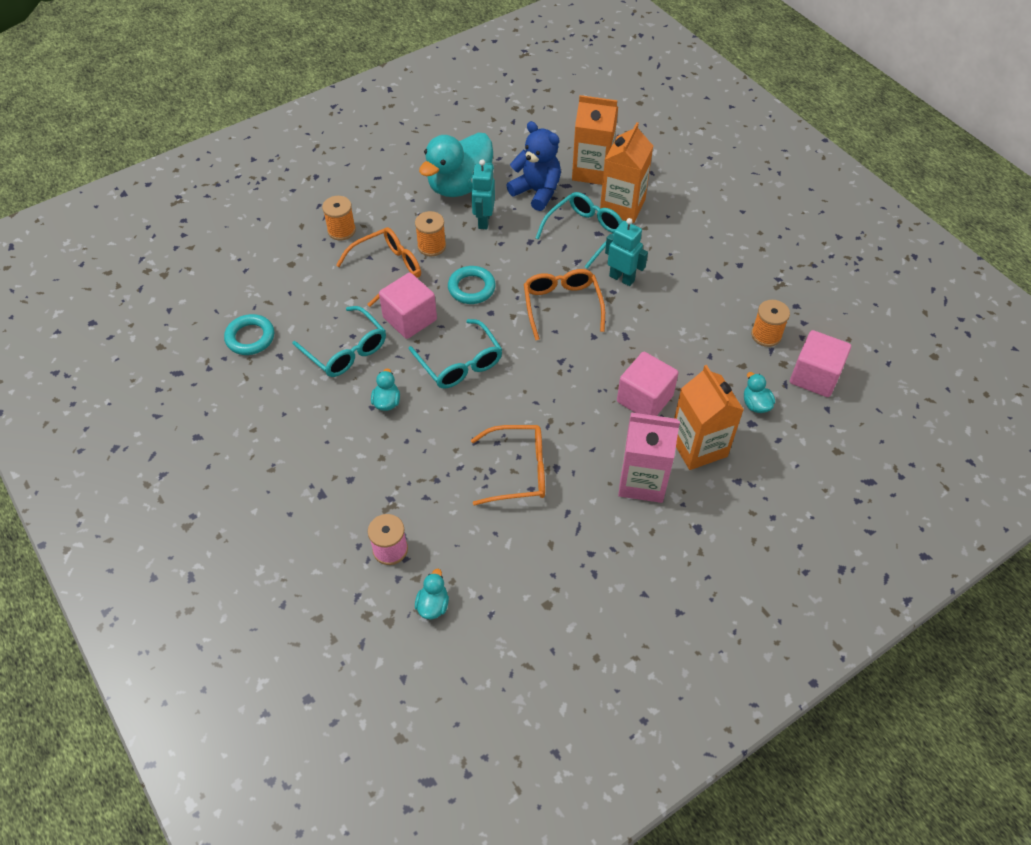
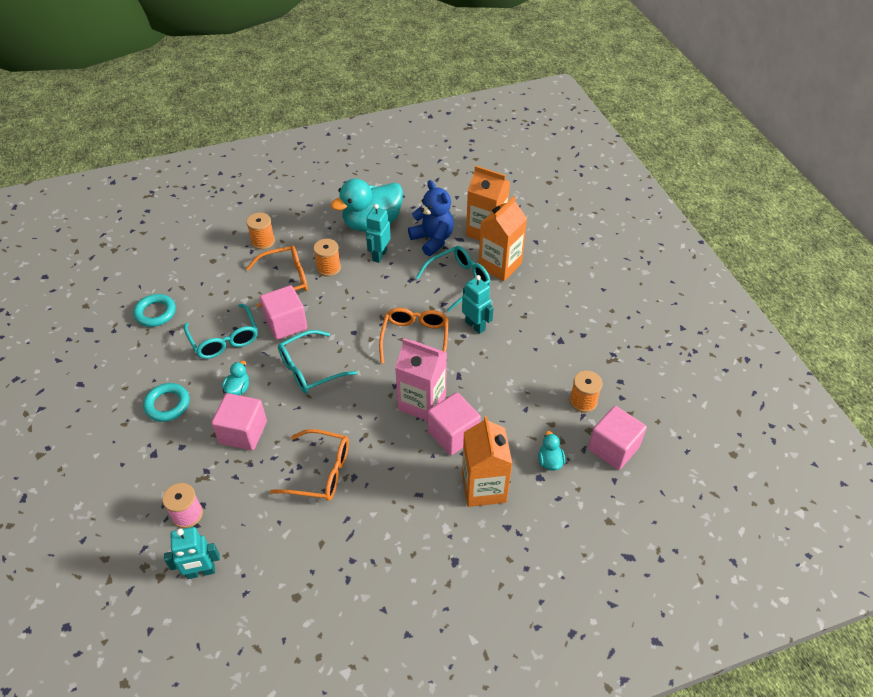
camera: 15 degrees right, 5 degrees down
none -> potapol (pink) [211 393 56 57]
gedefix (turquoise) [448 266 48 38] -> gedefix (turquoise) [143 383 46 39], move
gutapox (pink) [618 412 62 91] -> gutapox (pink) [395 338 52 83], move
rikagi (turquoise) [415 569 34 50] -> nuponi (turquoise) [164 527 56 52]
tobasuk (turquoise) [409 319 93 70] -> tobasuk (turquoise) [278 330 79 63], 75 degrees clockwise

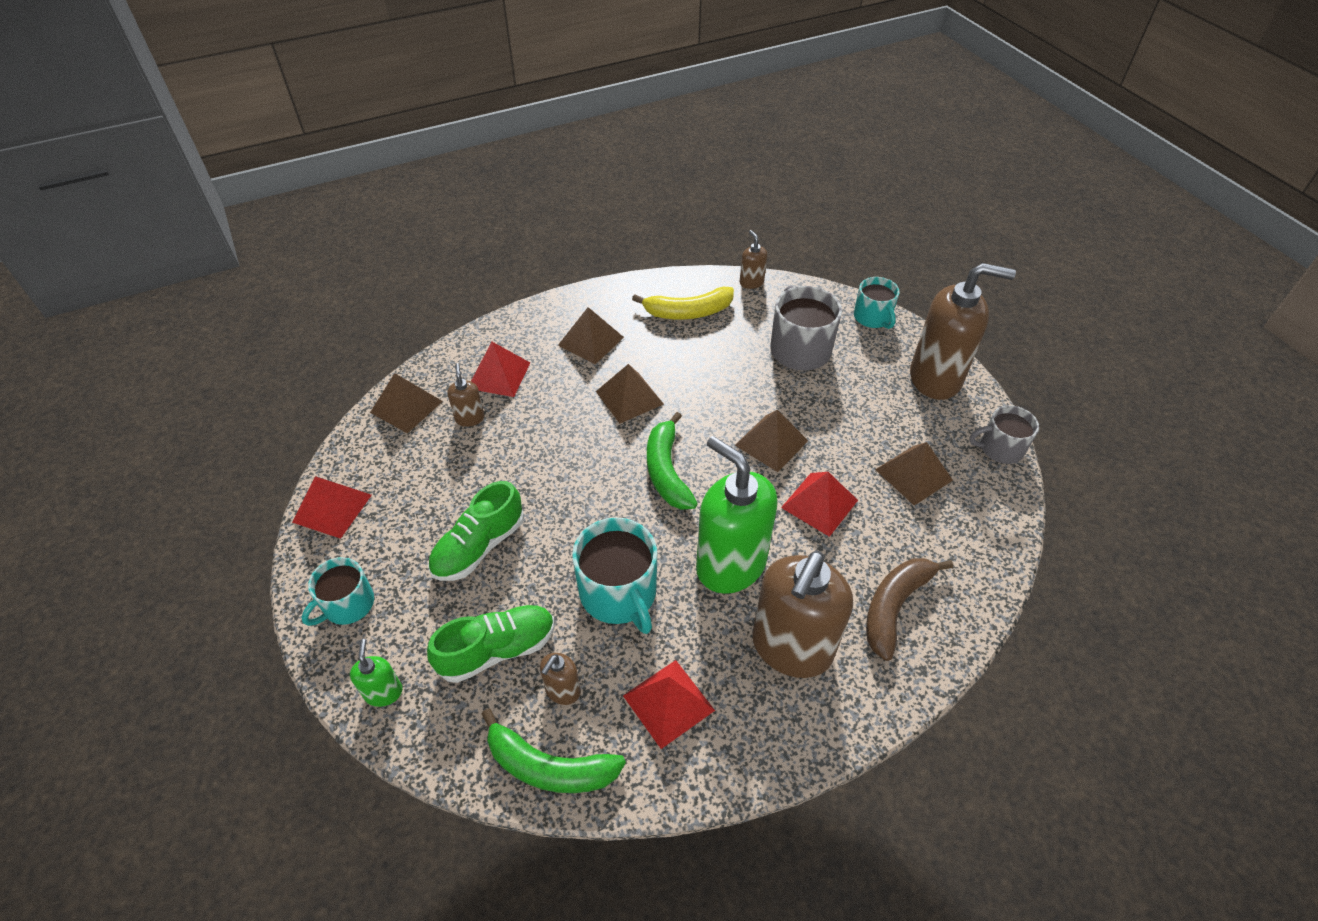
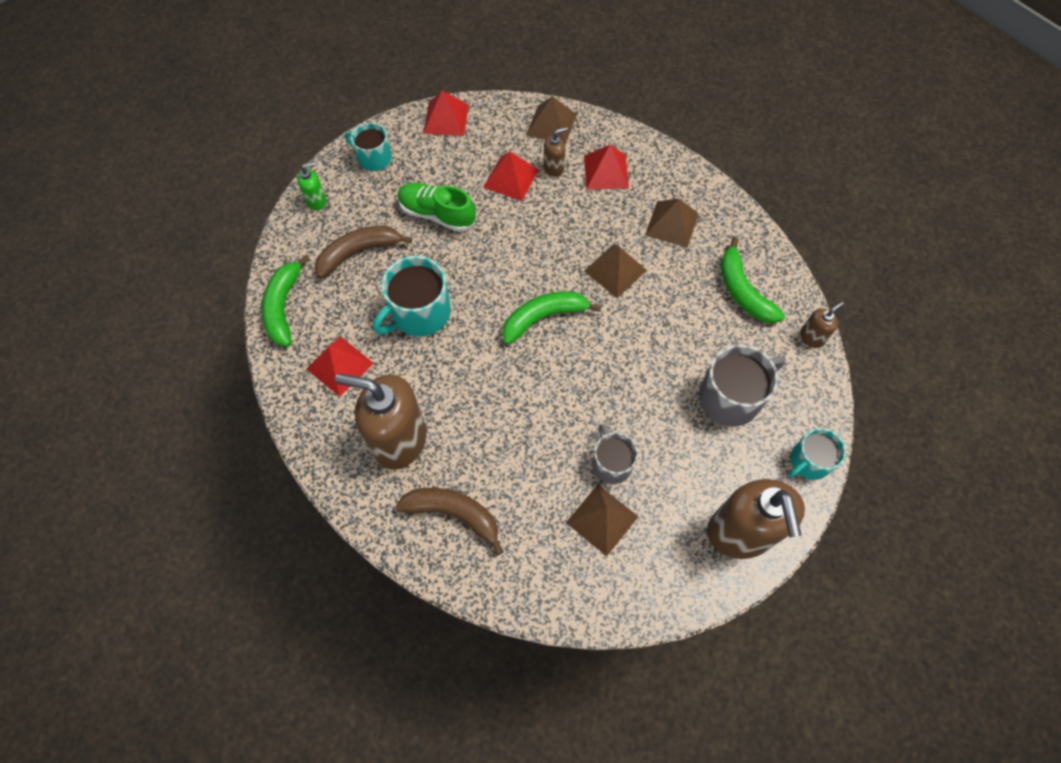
camera: 75 degrees right, 15 degrees up
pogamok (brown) [540 653 41 52] -> none
pogamok (green) [696 436 82 158] -> none
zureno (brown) [735 410 73 62] -> none
zureno (red) [781 472 77 65] -> zureno (red) [483 152 56 49], move
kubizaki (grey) [969 405 70 59] -> kubizaki (grey) [592 424 46 60], move
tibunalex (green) [427 605 128 78] -> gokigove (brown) [315 225 97 53]
gokigove (yellow) [632 287 102 32] -> gokigove (green) [720 237 65 86]

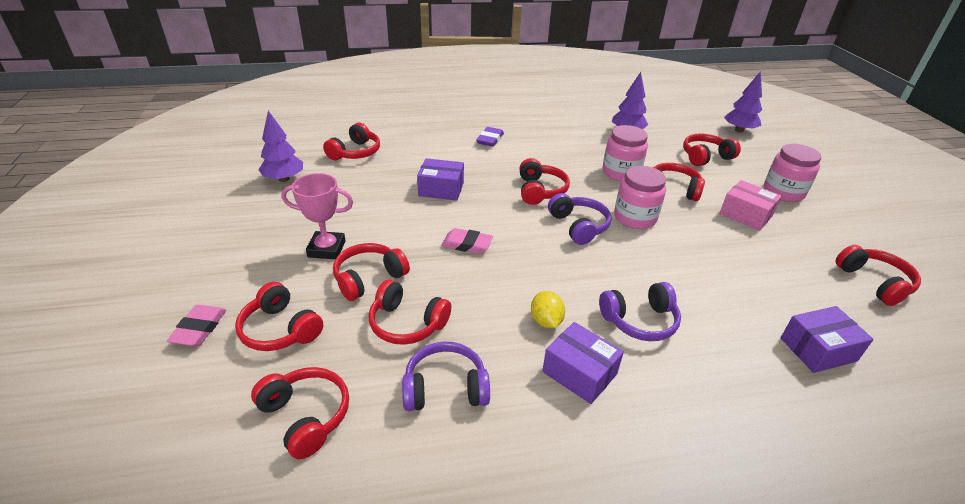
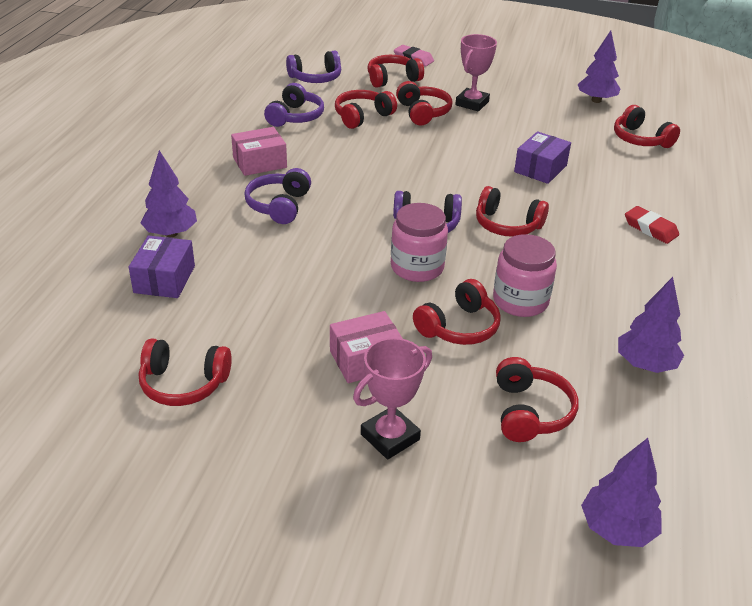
camera: 115 degrees right, 0 degrees up
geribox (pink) [441 228 52 26] -> none
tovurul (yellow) [531 291 34 37] -> none
none -> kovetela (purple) [140 150 57 87]
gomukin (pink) [764 144 58 58] -> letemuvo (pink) [353 338 79 121]
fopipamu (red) [251 367 98 92] -> fopipamu (purple) [286 51 55 32]
geribox (purple) [476 127 28 20] -> geribox (red) [625 206 54 38]
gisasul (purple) [542 322 82 82] -> gisasul (pink) [231 127 56 49]

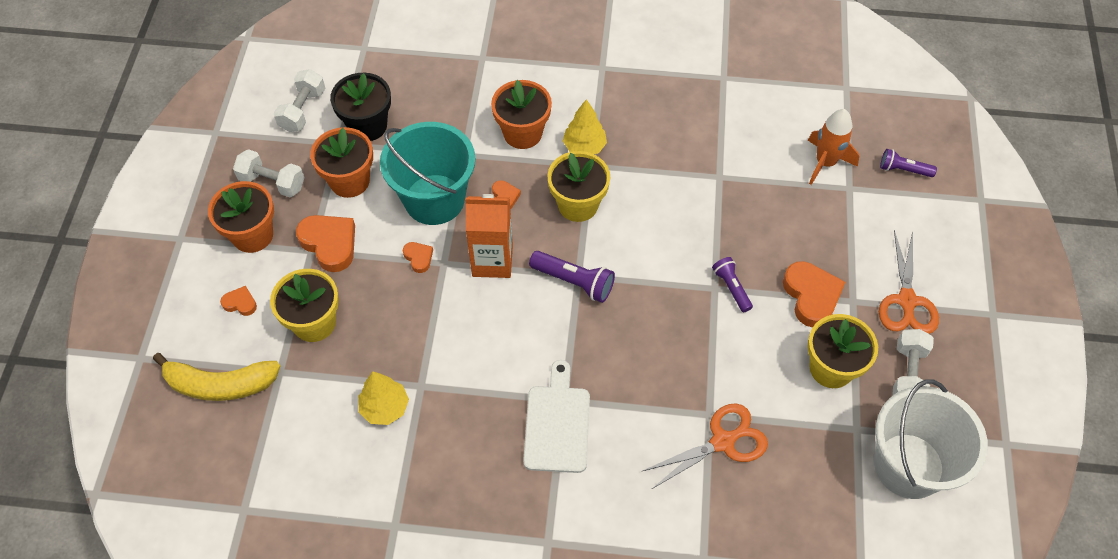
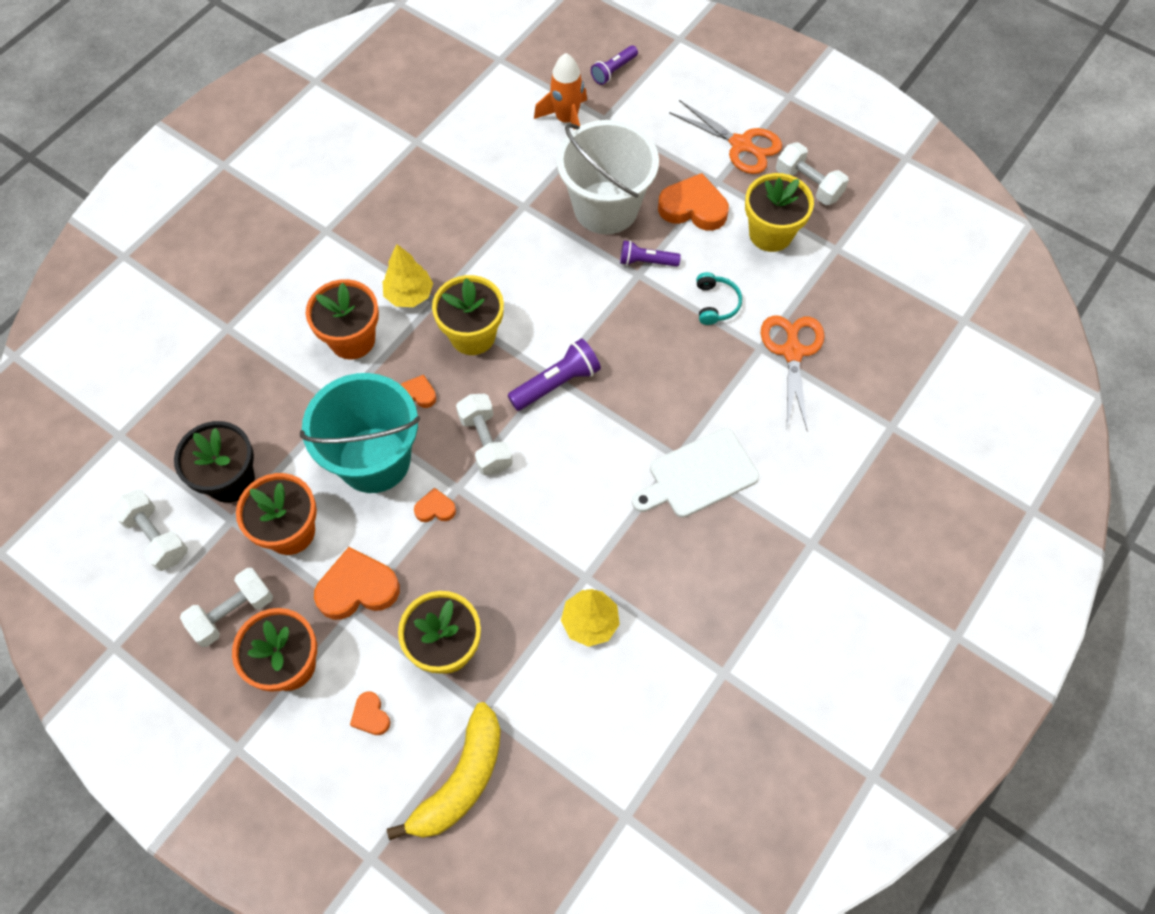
camera: 60 degrees left, 5 degrees up
none -> fopipamu (turquoise) [696 272 46 53]
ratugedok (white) [874 380 114 119] -> ratugedok (white) [557 120 102 114], move
gutapox (orange) [465 194 48 84] -> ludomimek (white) [456 394 57 81]
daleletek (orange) [220 286 37 30] -> daleletek (orange) [350 691 40 44], 75 degrees counterclockwise
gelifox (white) [523 360 67 113] -> gelifox (white) [632 428 127 90], 60 degrees counterclockwise

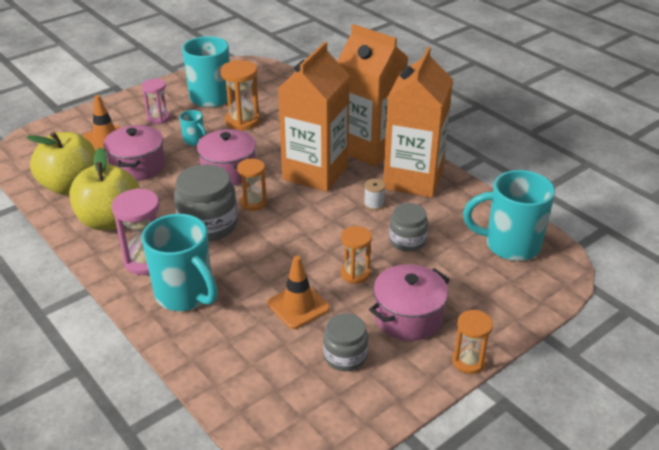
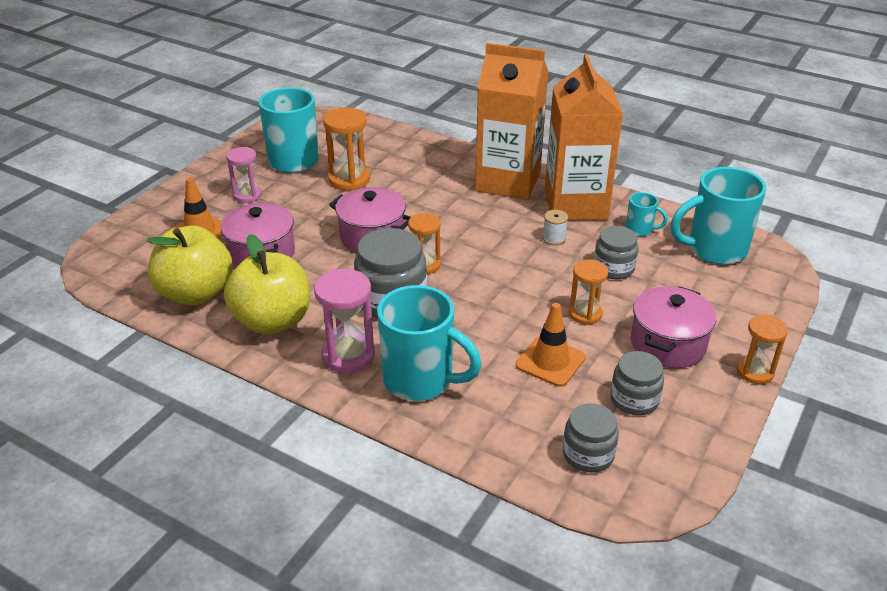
camera: 20 degrees left, 0 degrees up
gutapox (orange) [278 42 72 150] -> none
none -> gomukin (grey) [563 403 56 69]
kubizaki (turquoise) [179 110 27 36] -> kubizaki (turquoise) [626 192 42 44], move

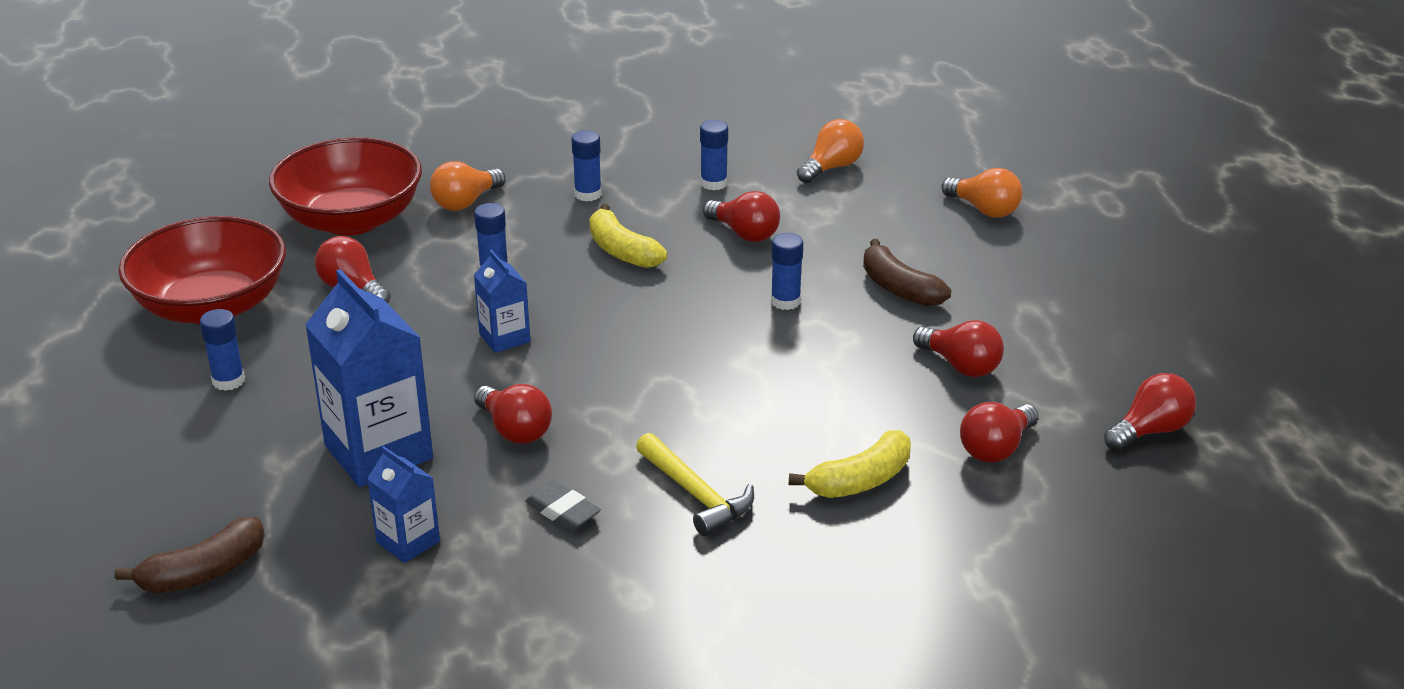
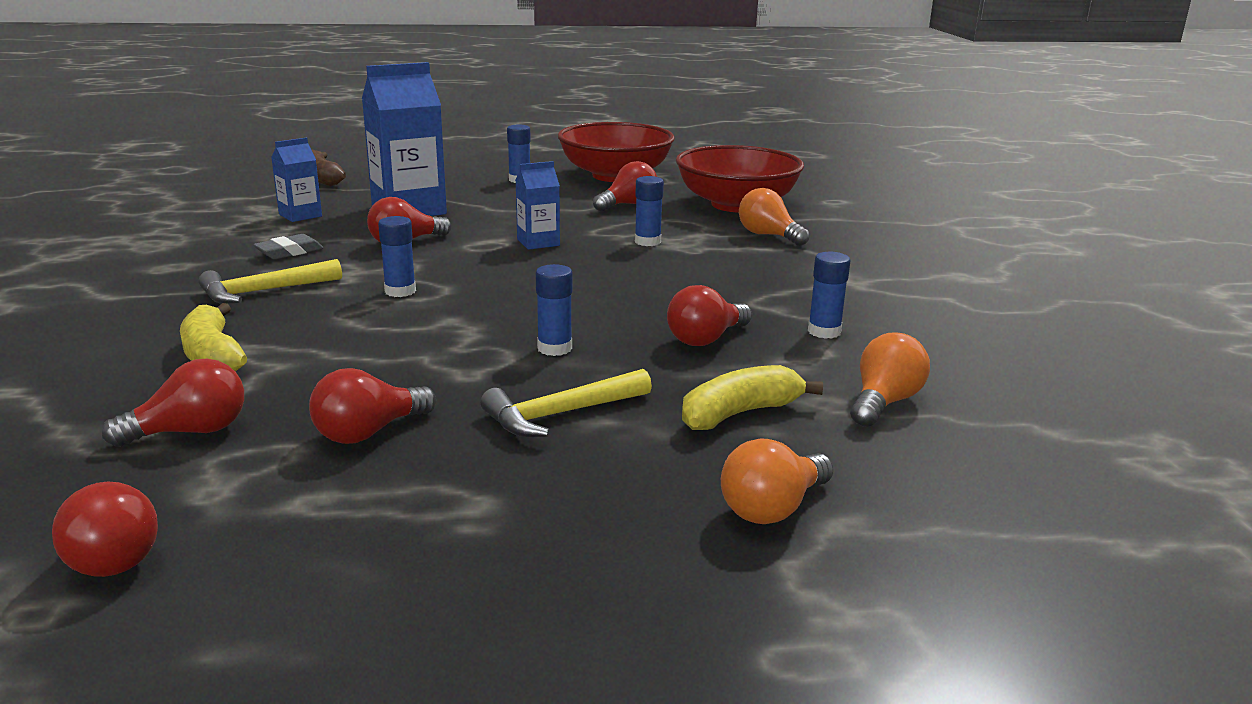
camera: 95 degrees right, 10 degrees down
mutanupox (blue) [571 130 31 71] -> mutanupox (blue) [378 216 38 81], move
gokigove (yellow) [589 204 78 64] -> gokigove (yellow) [682 365 141 65], move
gokigove (brown) [863 239 88 67] -> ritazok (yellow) [481 369 171 68]
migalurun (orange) [797 119 67 64] -> migalurun (orange) [850 333 80 94], 105 degrees counterclockwise
migalurun (red) [960 402 78 61] -> migalurun (red) [102 358 142 89], 105 degrees clockwise

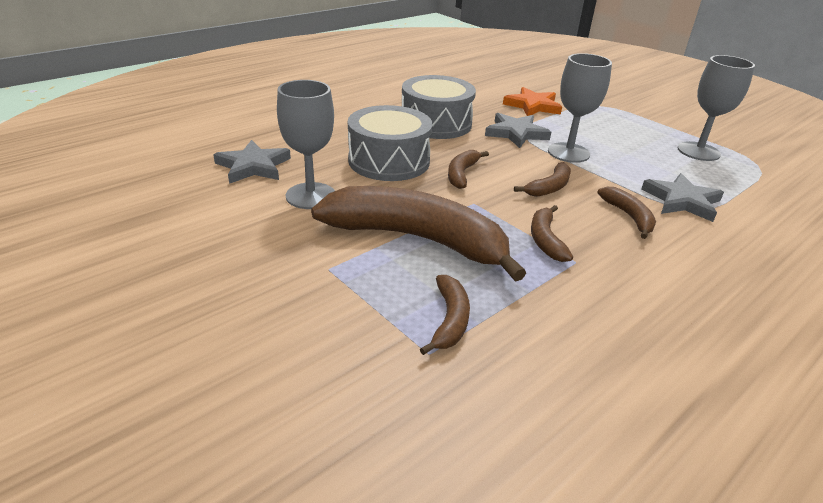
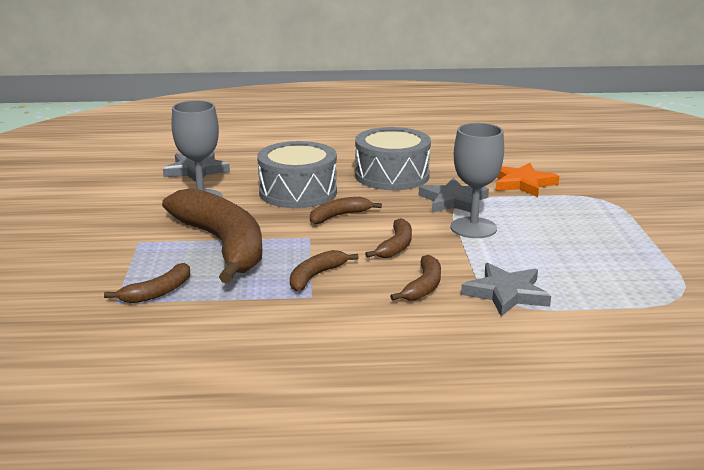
camera: 40 degrees right, 10 degrees down
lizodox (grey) [677 55 78 106] -> none
gokigove (brown) [514 162 57 35] -> gokigove (brown) [365 218 47 40], 60 degrees counterclockwise

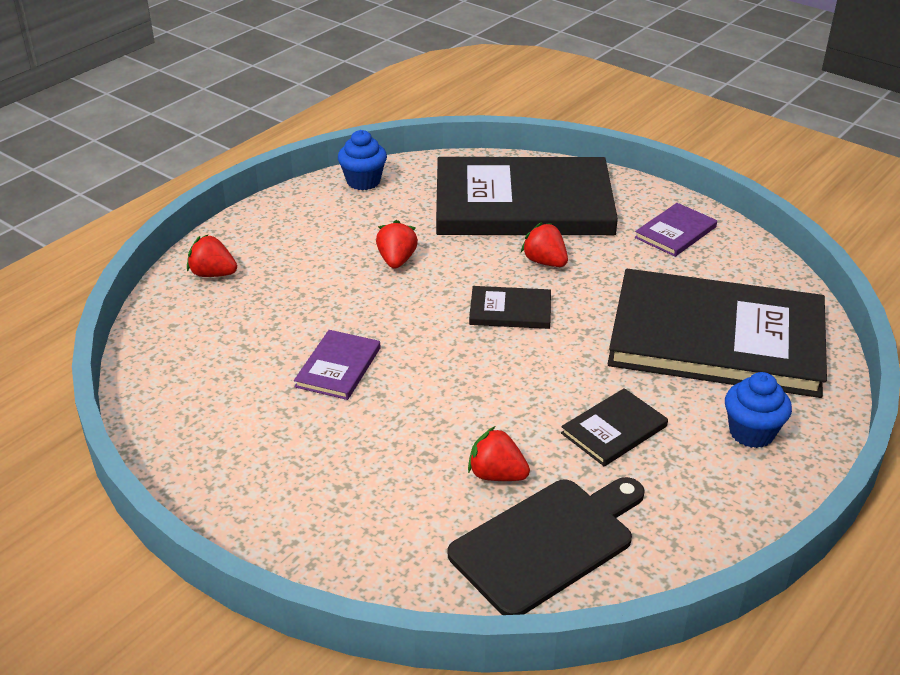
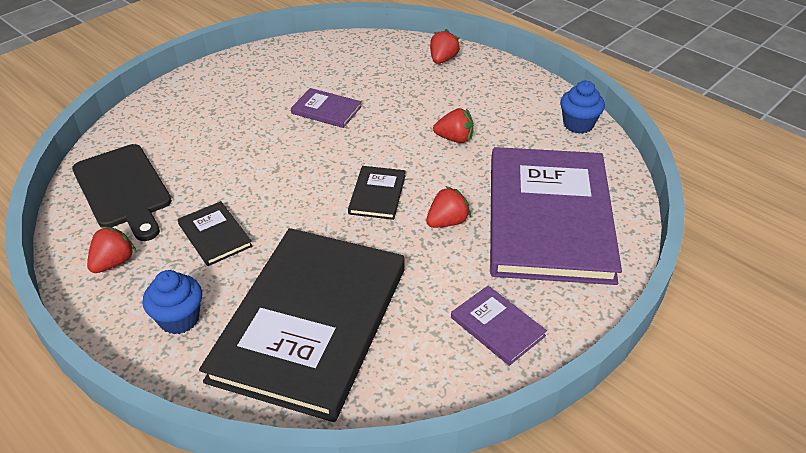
camera: 95 degrees right, 5 degrees up
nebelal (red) [468 426 62 55] -> nebelal (red) [87 227 49 46], move
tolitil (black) [436 157 182 78] -> tolitil (purple) [490 147 132 138]

